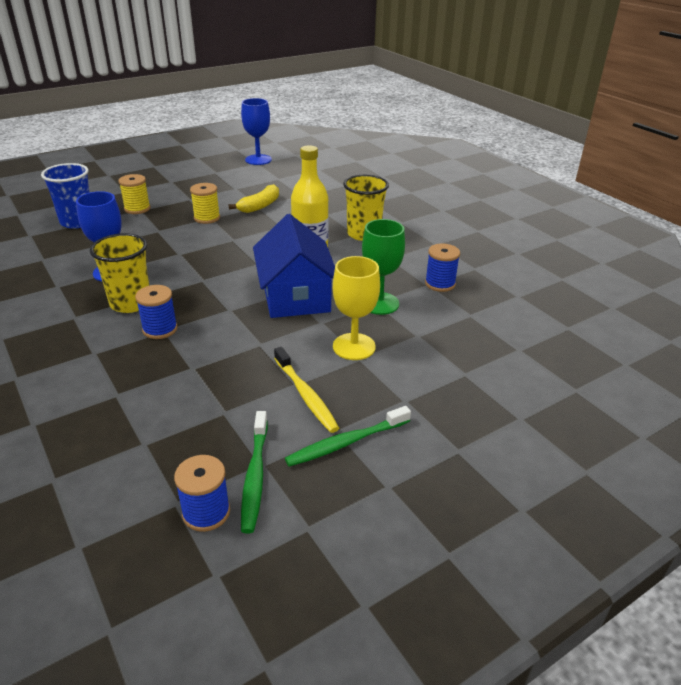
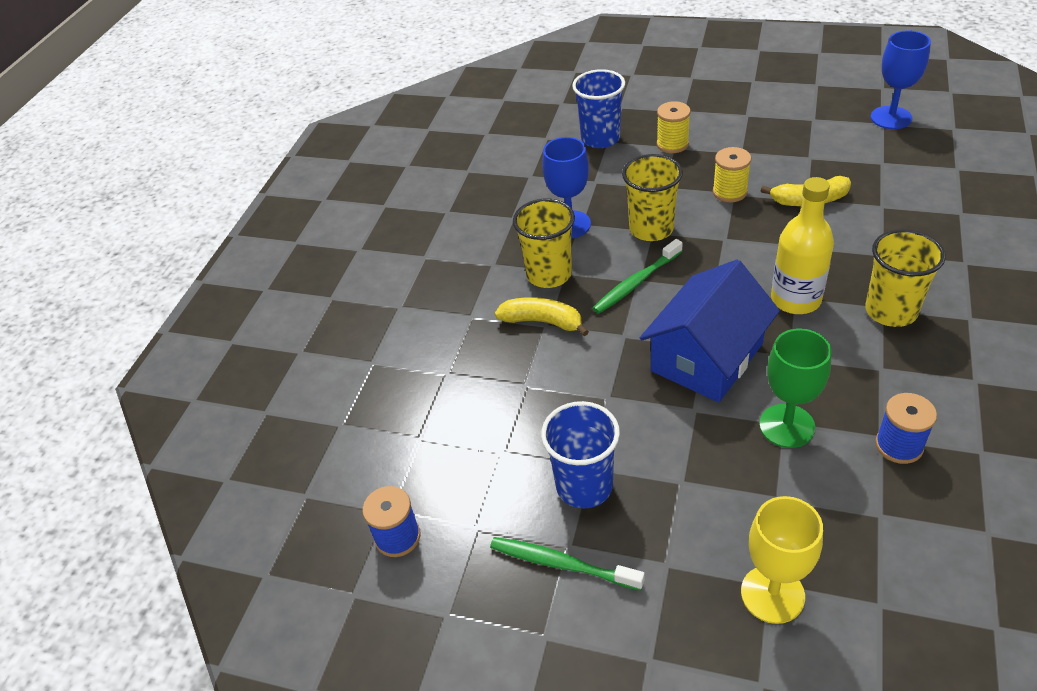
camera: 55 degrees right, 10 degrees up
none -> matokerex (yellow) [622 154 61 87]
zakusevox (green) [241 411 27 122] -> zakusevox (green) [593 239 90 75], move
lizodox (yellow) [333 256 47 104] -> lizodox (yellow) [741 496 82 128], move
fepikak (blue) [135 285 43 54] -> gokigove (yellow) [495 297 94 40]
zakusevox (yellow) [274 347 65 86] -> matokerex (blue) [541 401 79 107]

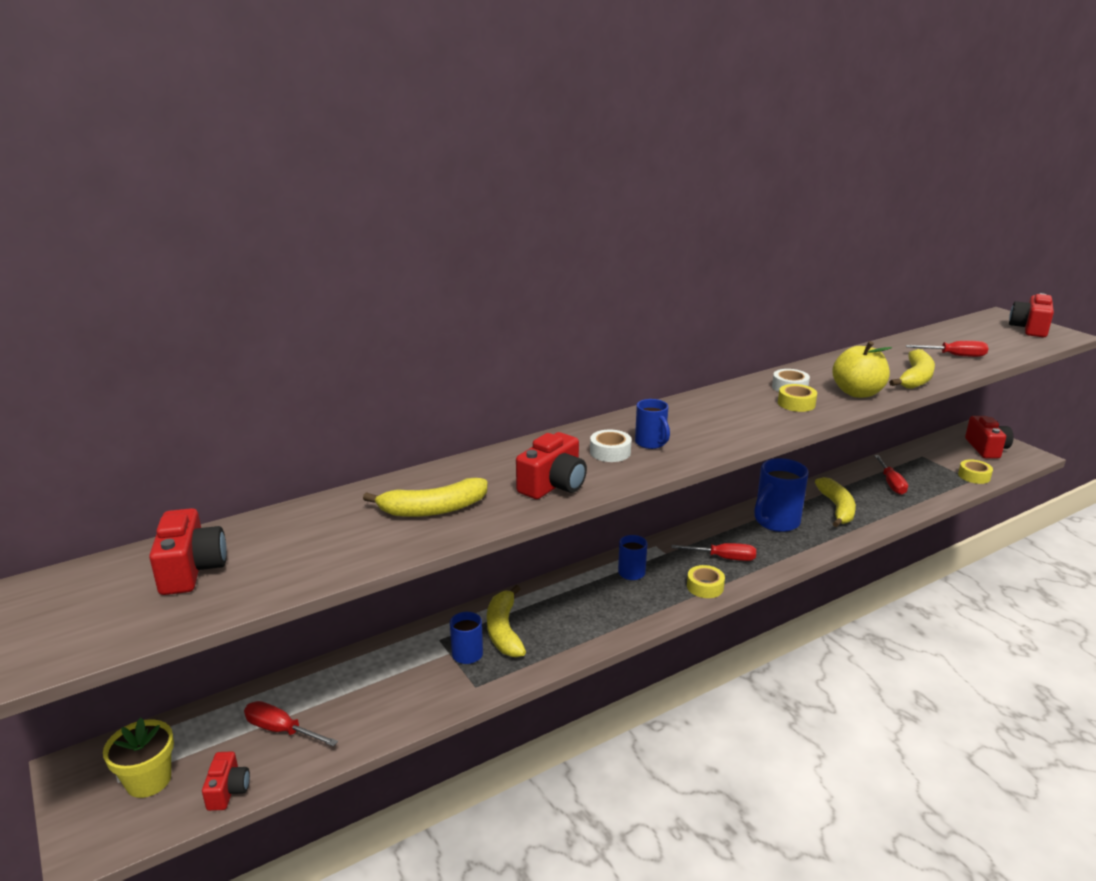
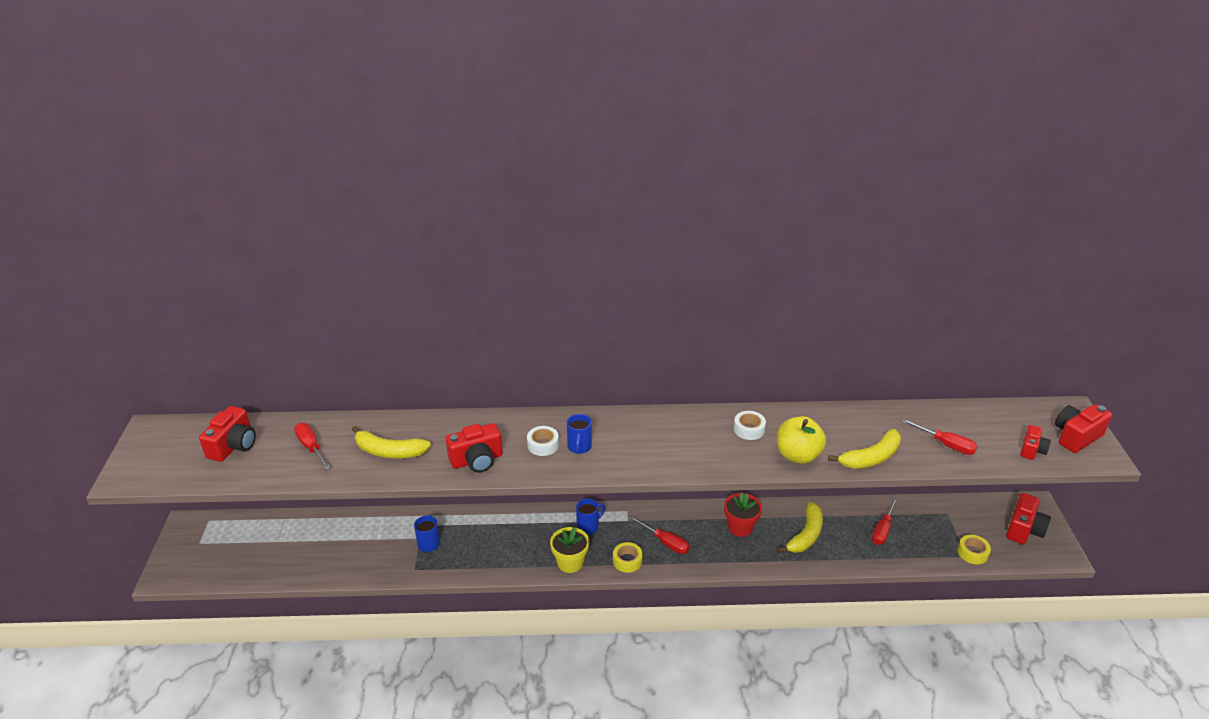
camera: 30 degrees right, 10 degrees up
gokigove (yellow) [487 585 39 72] -> none
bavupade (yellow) [778 384 39 28] -> none
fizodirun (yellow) [103 717 71 81] -> fizodirun (yellow) [550 527 39 46], move
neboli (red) [202 751 48 60] -> neboli (red) [1020 425 31 35], move
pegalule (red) [244 701 94 45] -> pegalule (red) [294 423 36 47], move
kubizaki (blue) [754 458 55 74] -> fizodirun (red) [724 492 38 45]

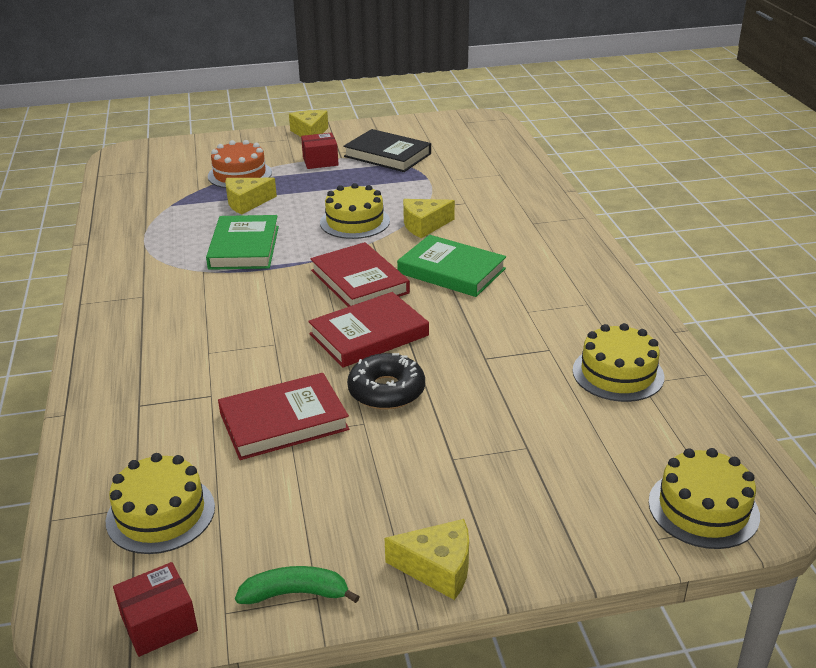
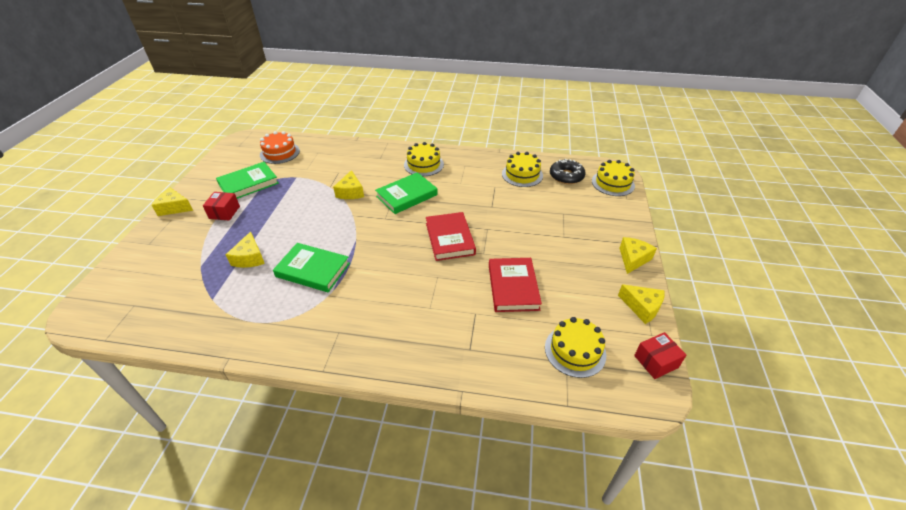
camera: 70 degrees left, 10 degrees up
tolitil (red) [310 242 100 65] -> none
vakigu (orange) [208 140 64 48] -> vakigu (orange) [260 131 40 33], move
vakigu (yellow) [320 183 70 56] -> vakigu (yellow) [404 142 40 34], move
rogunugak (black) [347 353 78 57] -> rogunugak (black) [550 159 35 25], move
gokigove (green) [235 566 125 38] -> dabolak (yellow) [618 284 47 40]
tolitil (black) [343 129 88 43] -> tolitil (green) [216 162 63 37]
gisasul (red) [113 562 85 95] -> gisasul (red) [634 332 52 47], 75 degrees clockwise

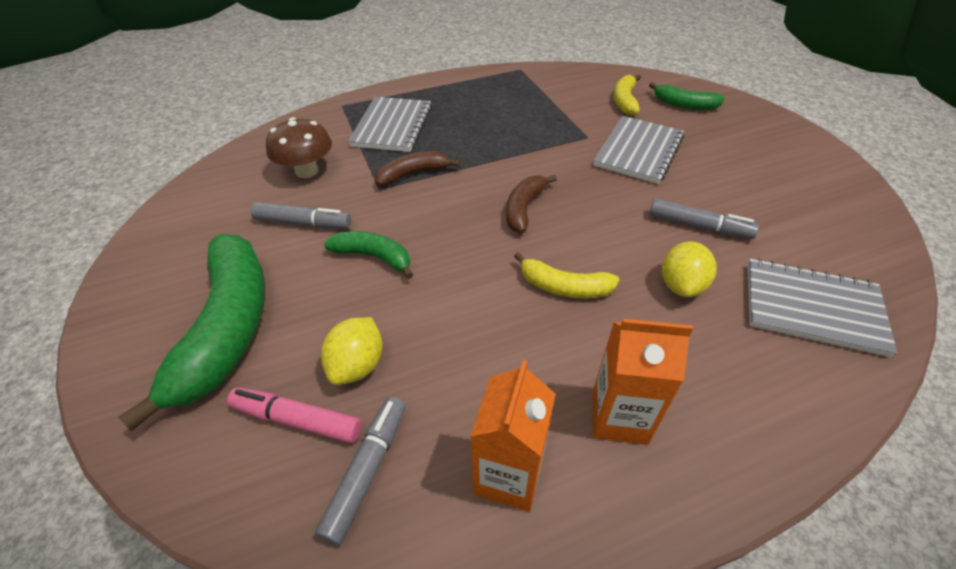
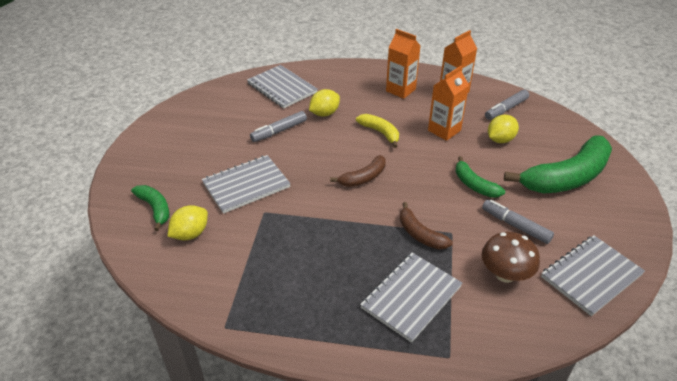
camera: 150 degrees left, 5 degrees down
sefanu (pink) [227 387 135 56] -> none
none -> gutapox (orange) [428 66 41 75]
none -> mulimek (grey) [541 235 104 81]
gokigove (yellow) [614 75 27 40] -> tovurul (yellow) [167 205 41 35]
gokigove (green) [118 234 147 197] -> gokigove (green) [504 135 108 58], 150 degrees counterclockwise
gokigove (brown) [375 151 85 35] -> gokigove (brown) [400 202 53 48], 45 degrees clockwise
sefanu (grey) [649 199 110 40] -> sefanu (grey) [250 111 57 31], 90 degrees counterclockwise

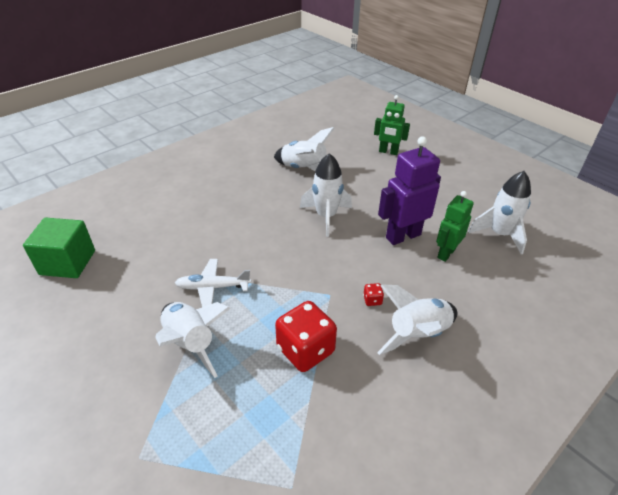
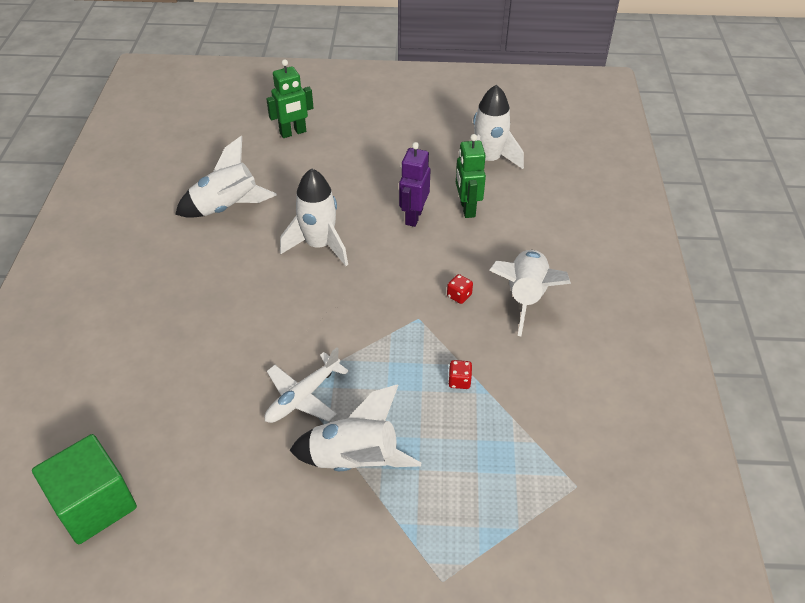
camera: 45 degrees left, 5 degrees up
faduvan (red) [275 301 62 71] -> faduvan (red) [448 360 24 29], x0.41
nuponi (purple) [378 136 63 109] -> nuponi (purple) [399 142 31 85], x0.66

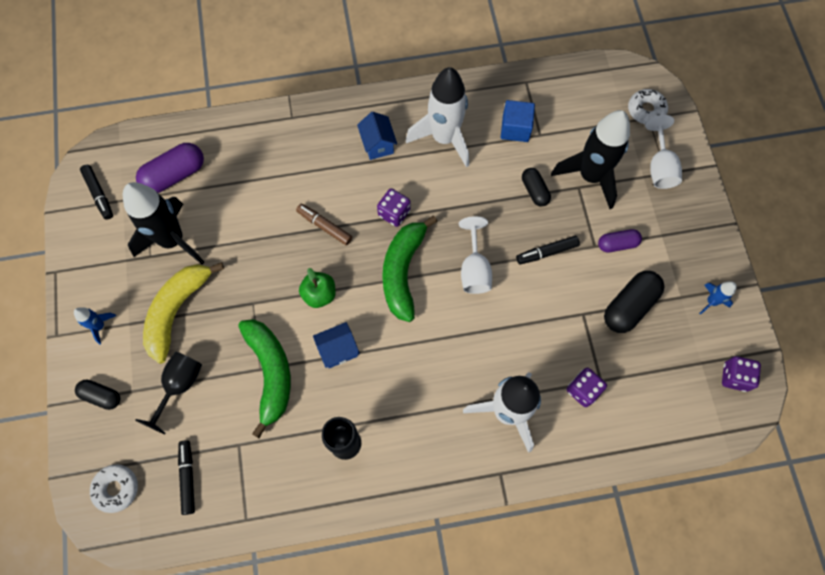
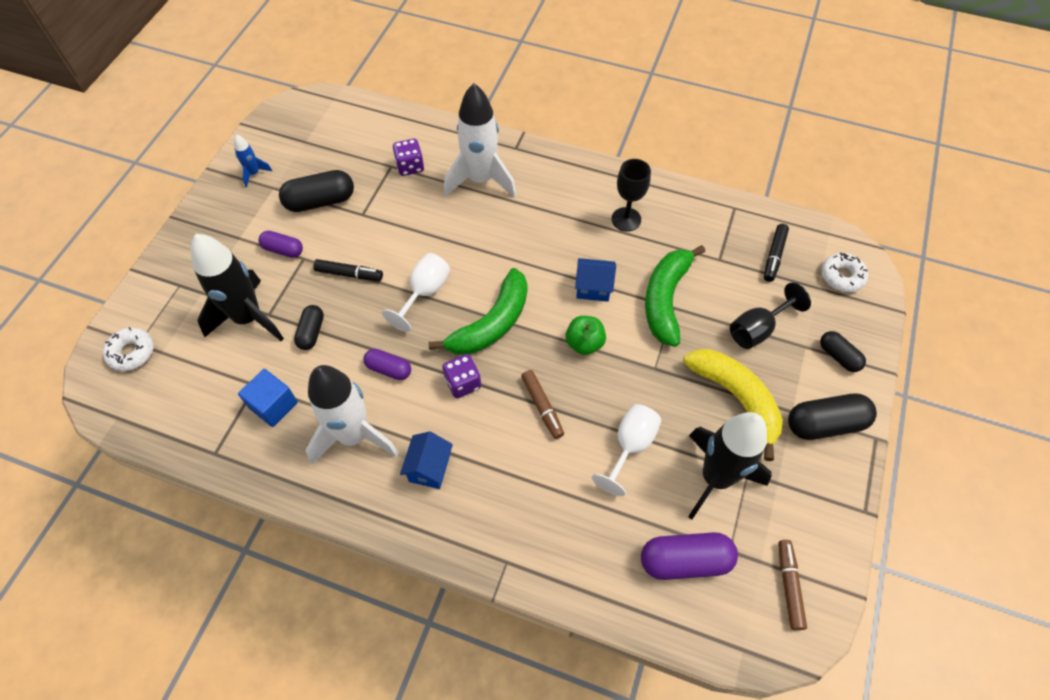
camera: 150 degrees left, 10 degrees down
faduvan (purple) [722 356 39 36] -> none
none -> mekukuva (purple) [363 349 48 31]
lizodox (white) [645 115 37 74] -> lizodox (white) [592 404 69 92], move
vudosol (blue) [74 307 42 38] -> mekukuva (black) [788 394 89 46]
sefanu (black) [80 165 33 55] -> sefanu (brown) [778 540 29 90]
gokigove (yellow) [143 262 81 102] -> gokigove (yellow) [683 349 100 112], 90 degrees counterclockwise

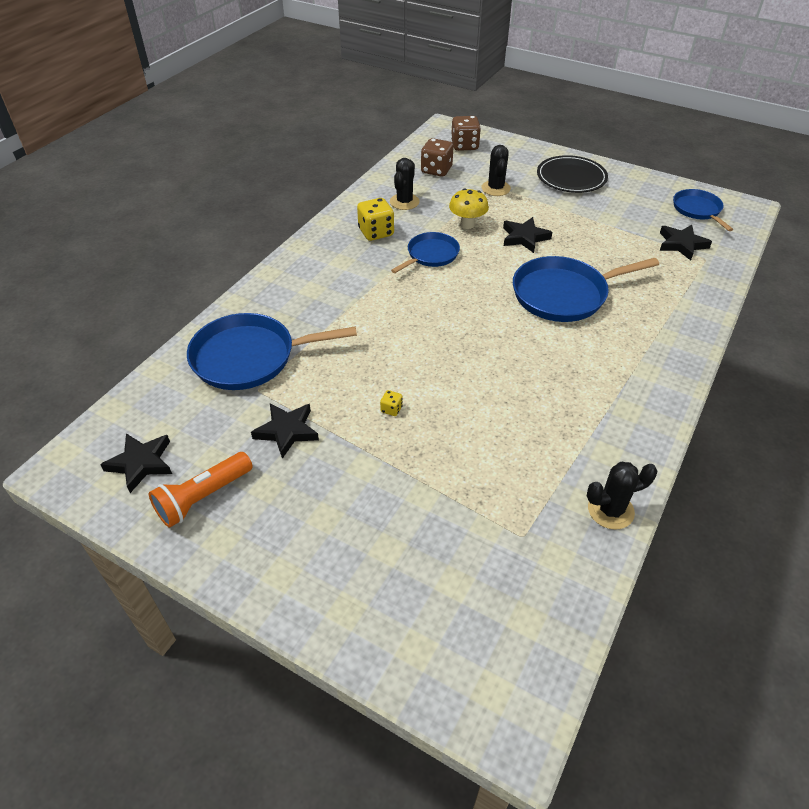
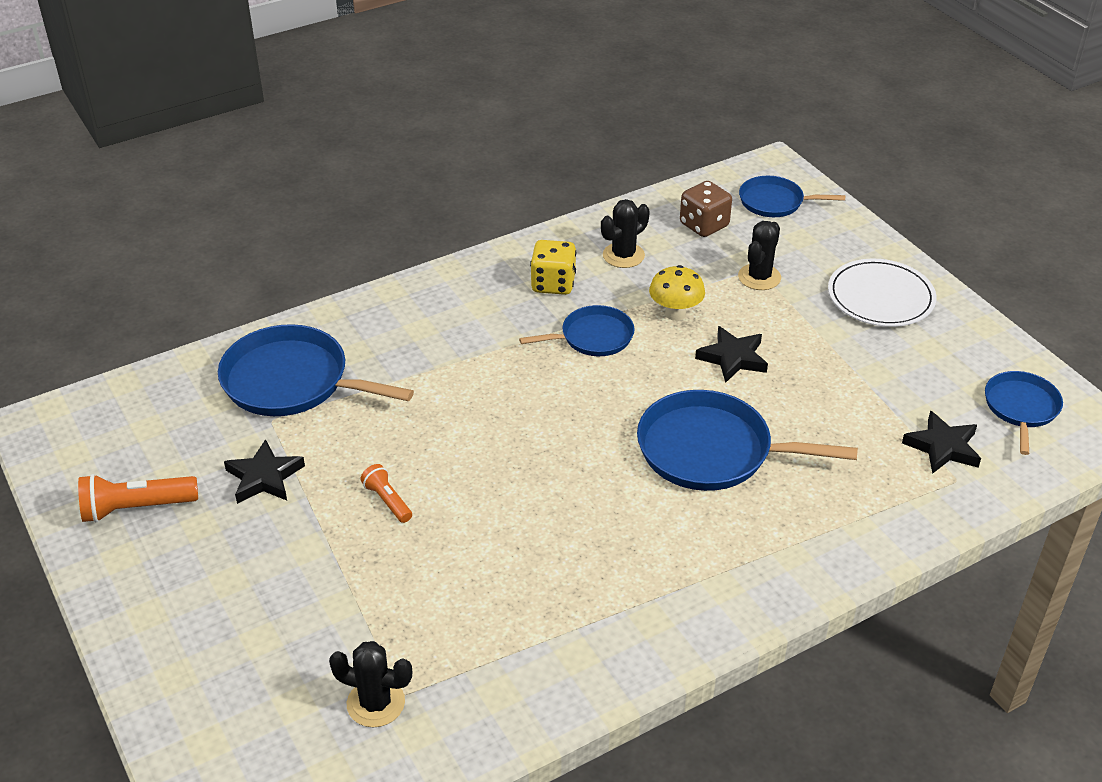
camera: 30 degrees right, 5 degrees down
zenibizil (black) [100 433 72 60] -> none
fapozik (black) [587 462 70 68] -> fapozik (black) [329 641 83 86], move
faduvan (yellow) [380 390 23 26] -> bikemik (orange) [360 464 52 59]
faduvan (brown) [451 116 30 35] -> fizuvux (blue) [739 176 106 41]
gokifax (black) [537 155 71 38] -> gokifax (white) [828 259 108 68]

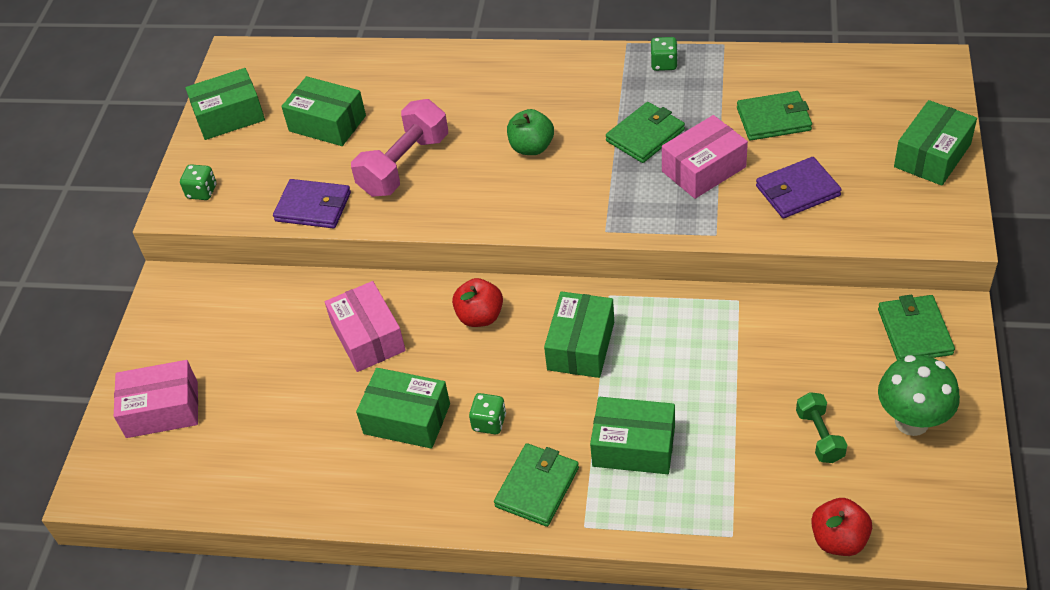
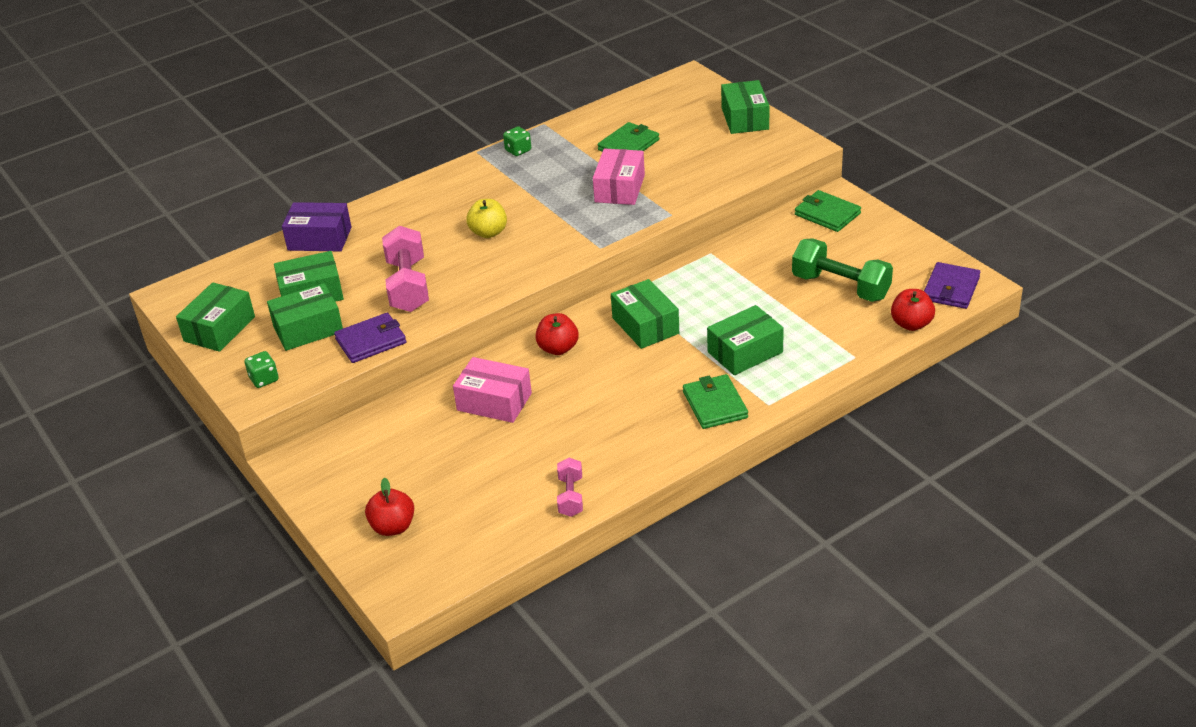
camera: 45 degrees left, 10 degrees down
faduvan (green) [469 393 37 42] -> none
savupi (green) [606 102 79 61] -> none
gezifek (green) [878 355 82 81] -> none
none -> gisasul (purple) [282 202 70 49]
none -> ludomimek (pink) [557 458 26 59]
gisasul (green) [356 368 94 81] -> gisasul (green) [267 283 76 68], move
savupi (purple) [756 157 86 61] -> savupi (purple) [924 262 56 47], move
gisasul (pink) [114 360 84 78] -> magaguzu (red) [365 478 49 58]
magaguzu (green) [507 109 47 46] -> magaguzu (yellow) [466 199 41 39]
ludomimek (green) [796 392 51 71] -> ludomimek (green) [792 238 101 64], x1.82

